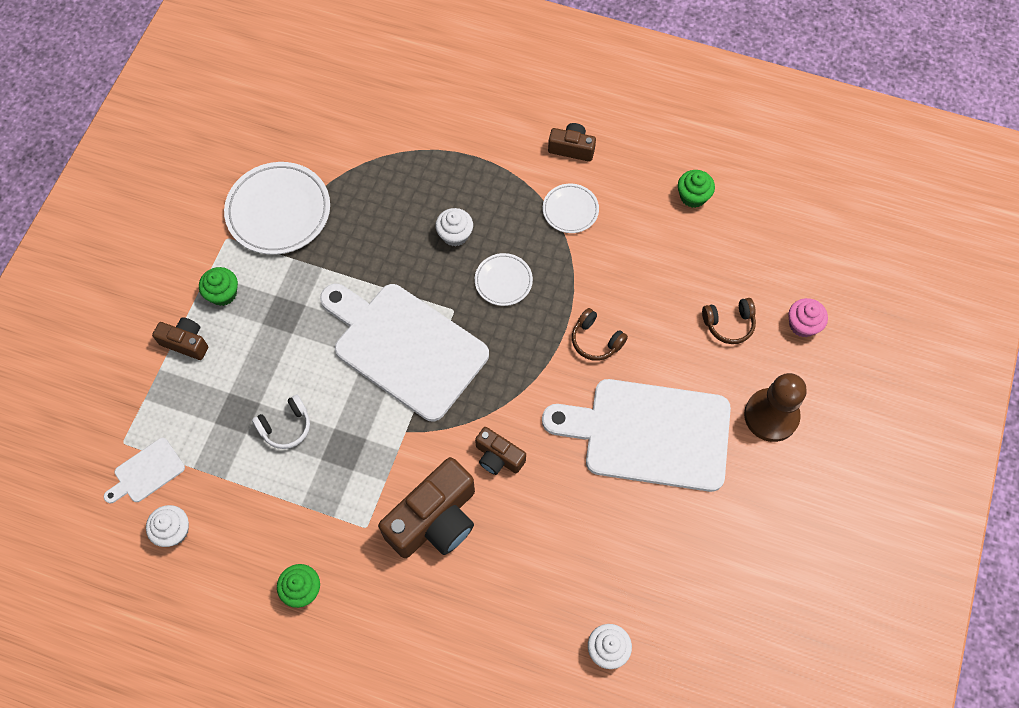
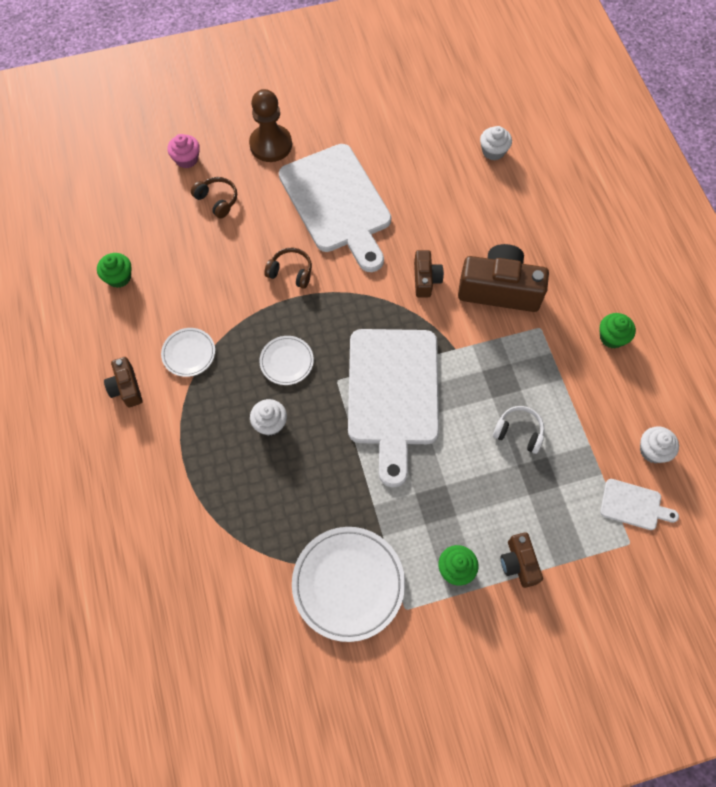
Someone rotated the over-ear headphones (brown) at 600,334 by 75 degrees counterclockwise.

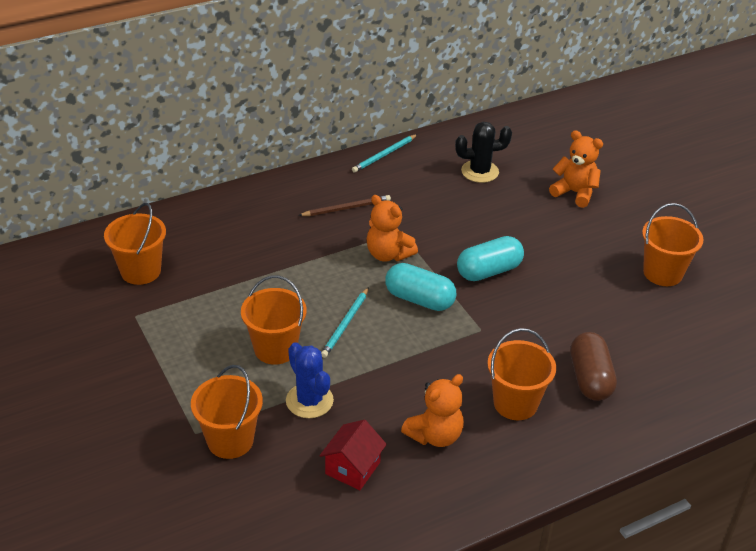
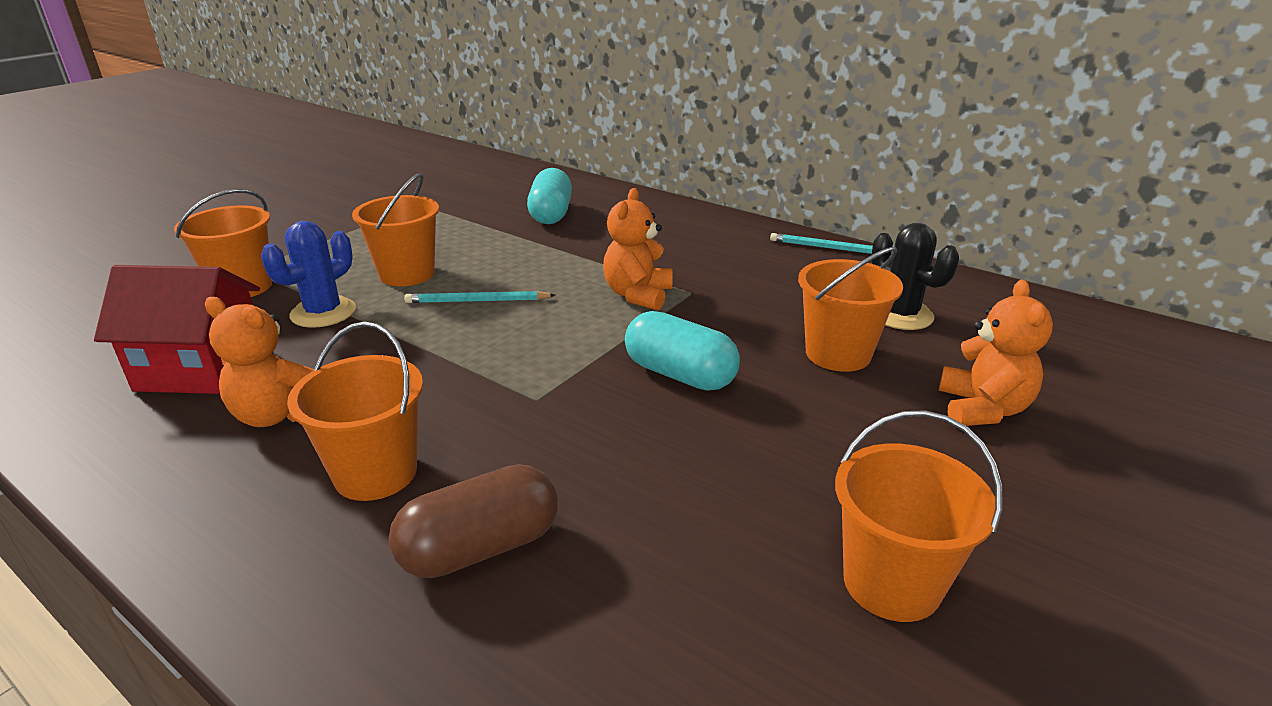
Someone took away the lead pencil (brown) at 344,205.
Someone carried the bucket (bright orange) from 135,244 to 850,309.
Someone carried the pill (teal) from 420,287 to 549,196.
Someone scaled the toy house (scarlet) at 353,455 by 1.56.

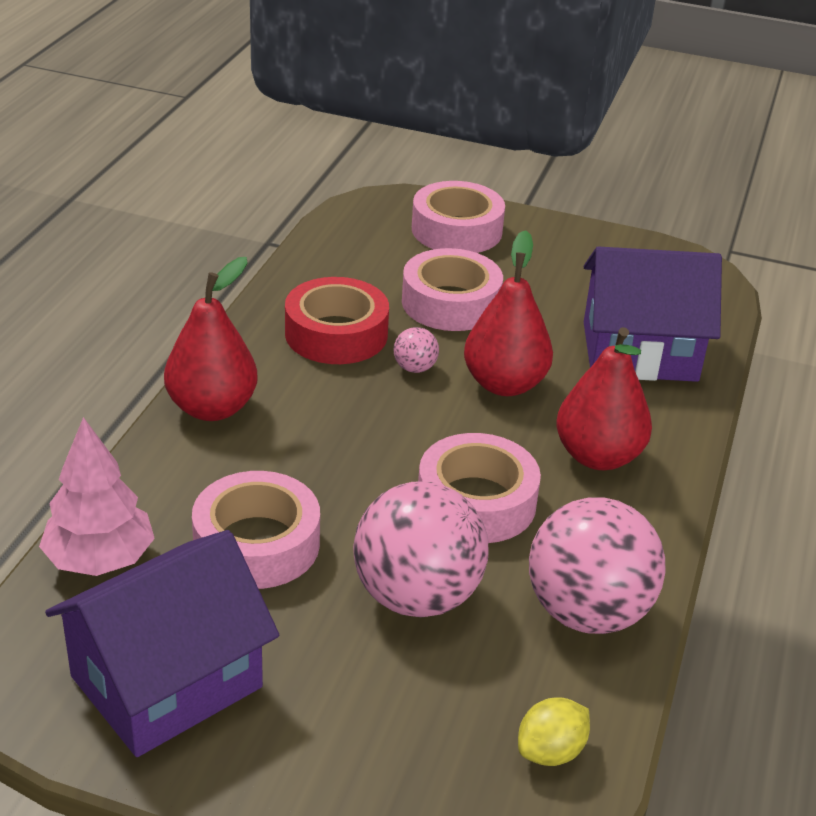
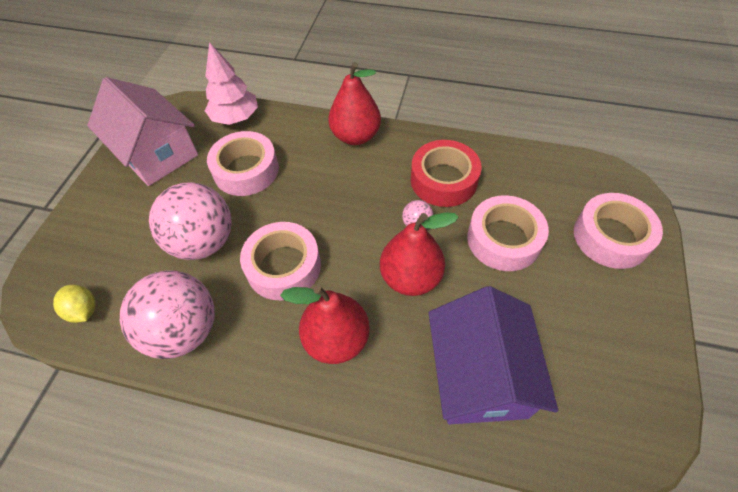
Someone repainted the toy house (royal purple) at 162,643, which became the toy house (rose-pink) at 142,131.

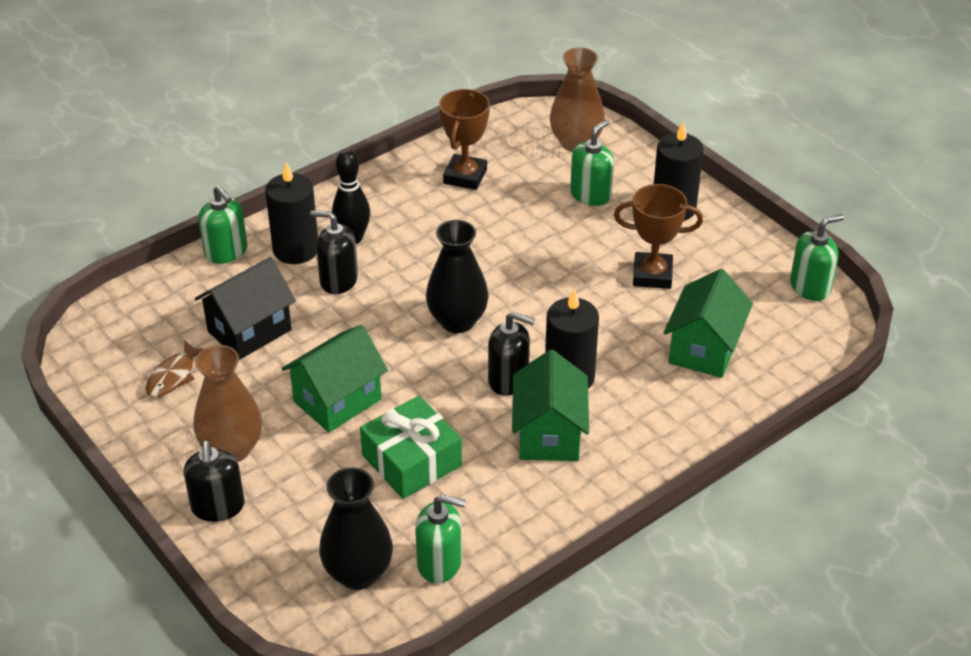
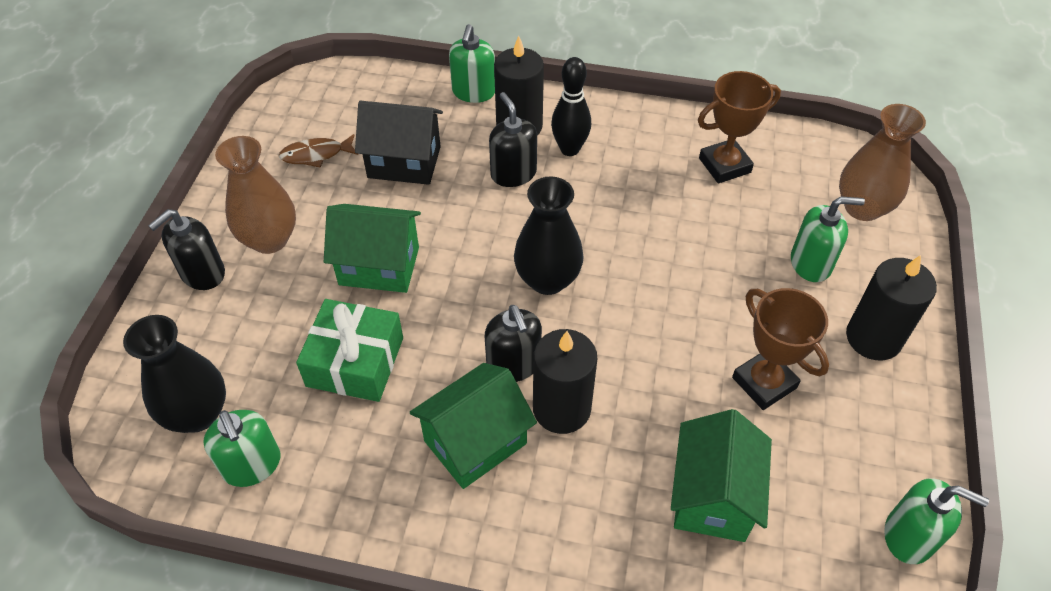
Someone rotated the toy house (leaf-green) at 708,323 by 60 degrees counterclockwise.

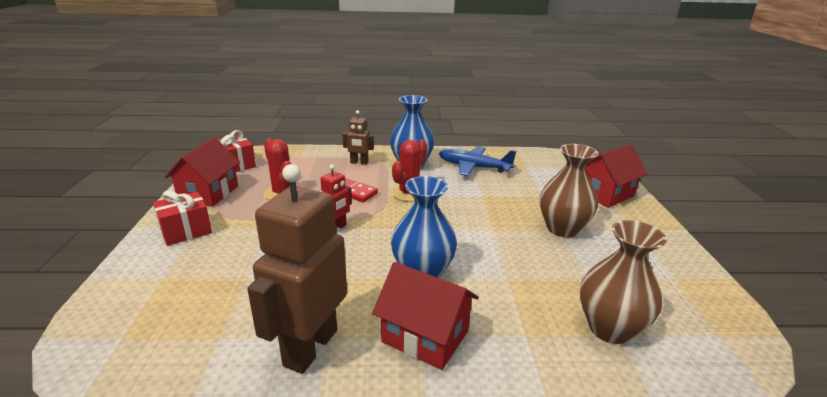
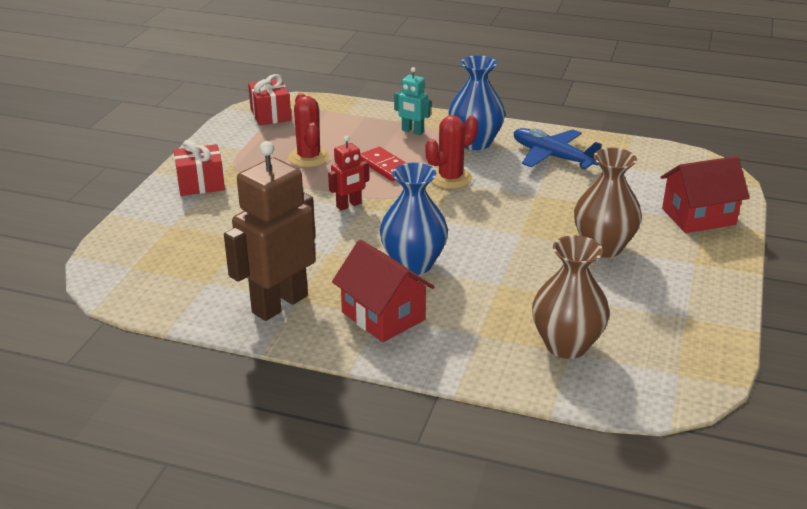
Someone took away the toy house (scarlet) at 202,172.
Someone repainted the robot figure (brown) at 358,137, which became the robot figure (teal) at 412,101.

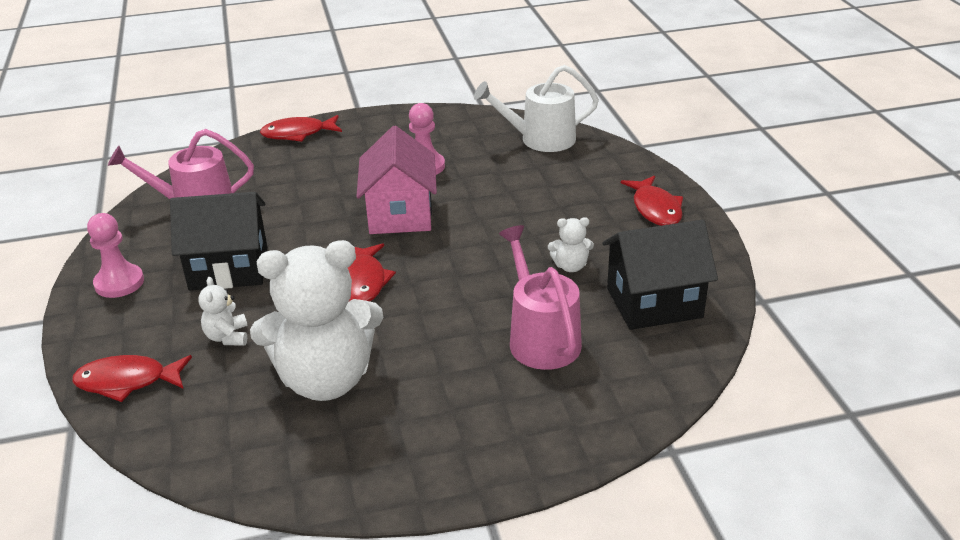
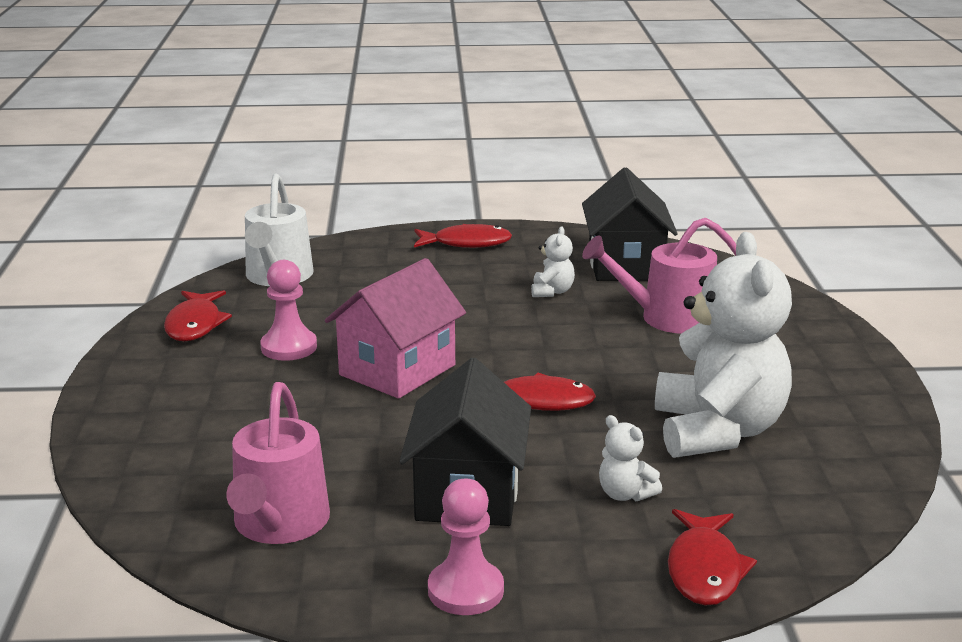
Someone carried the fish figure (scarlet) from 301,128 to 198,315.
Someone rotated the teddy bear (pure white) at 222,311 by 45 degrees clockwise.
Someone rotated the toy house (rose-pink) at 396,180 by 60 degrees counterclockwise.

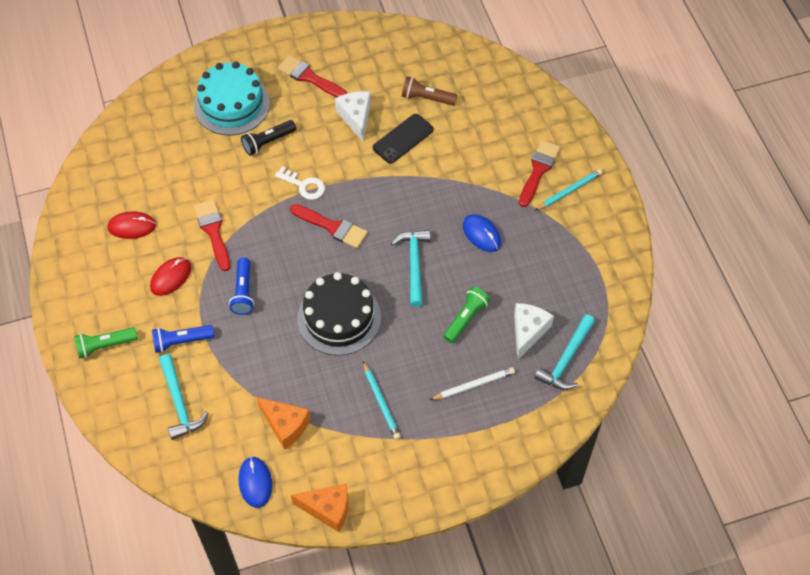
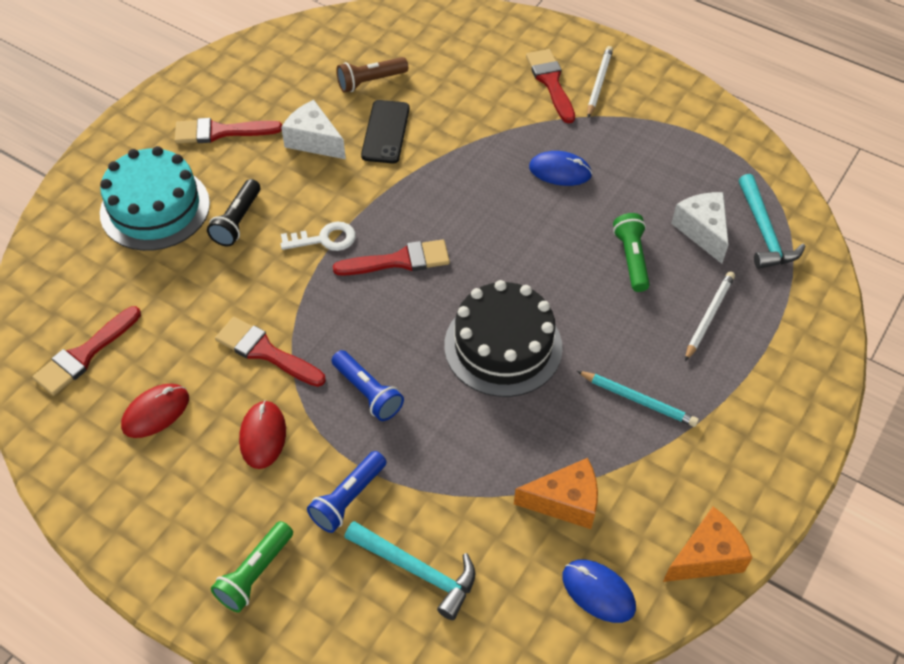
Someone took away the hammer (teal) at 410,268.
Someone put down the brush (scarlet) at 86,351.
Someone repainted the lead pencil (teal) at 569,190, which became the lead pencil (pure white) at 600,82.

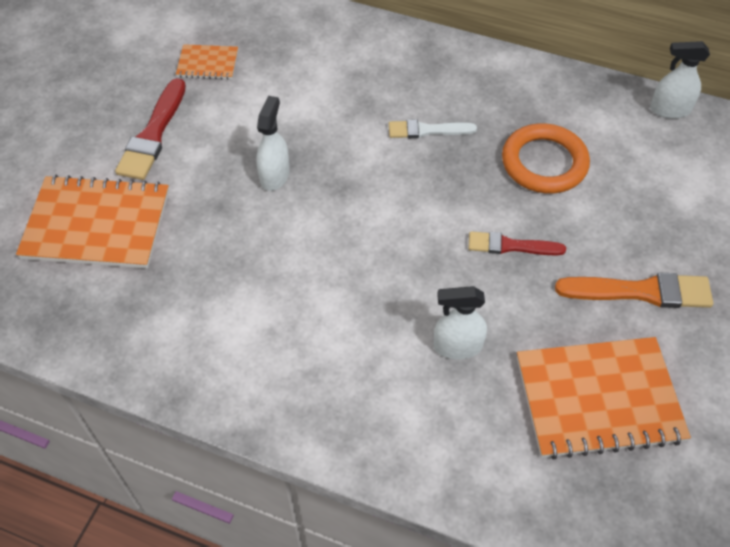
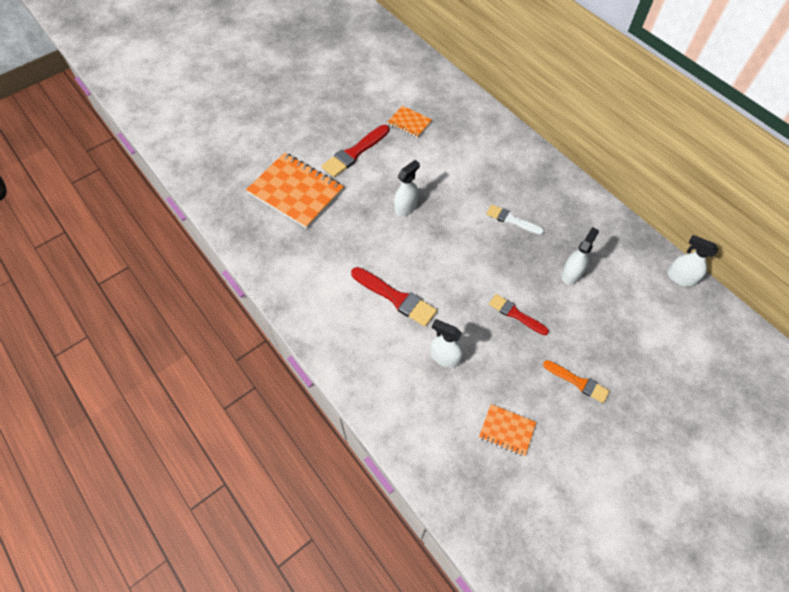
Someone put down the brush (scarlet) at 394,297.
Someone swapped the torus (bright orange) at 546,158 for the spray cleaner (pure white) at 580,256.
Someone scaled the notebook (bright orange) at 604,398 by 0.50.
Someone scaled the brush (bright orange) at 634,290 by 0.65.

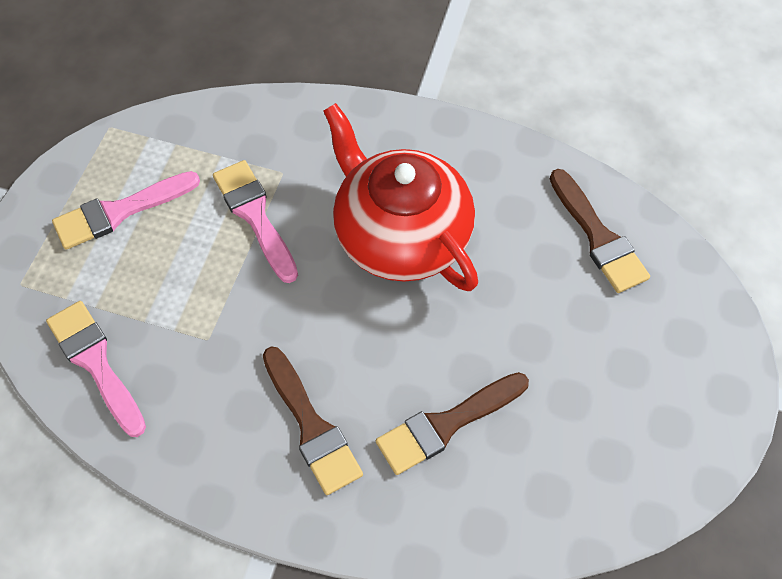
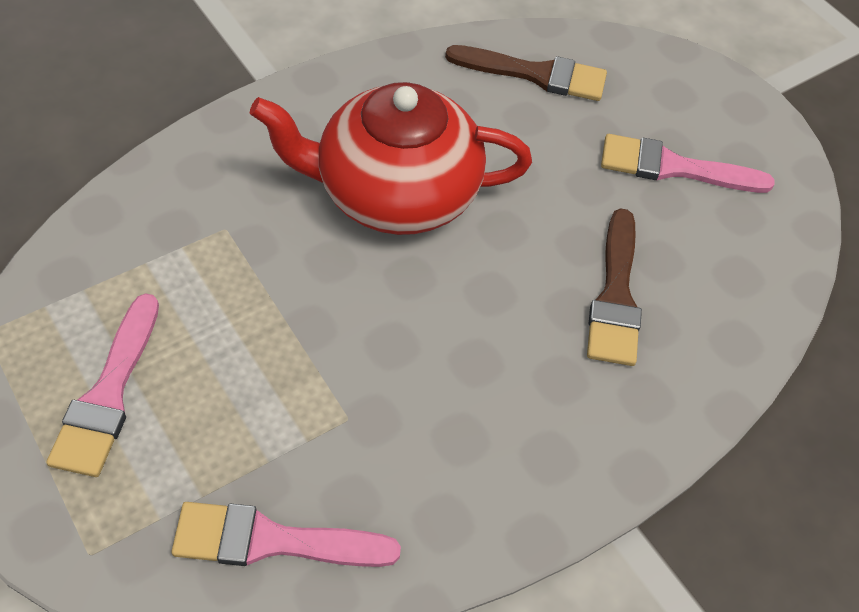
Someone took away the brush (brown) at 313,420.
Someone carried the brush (rose-pink) from 255,221 to 688,163.

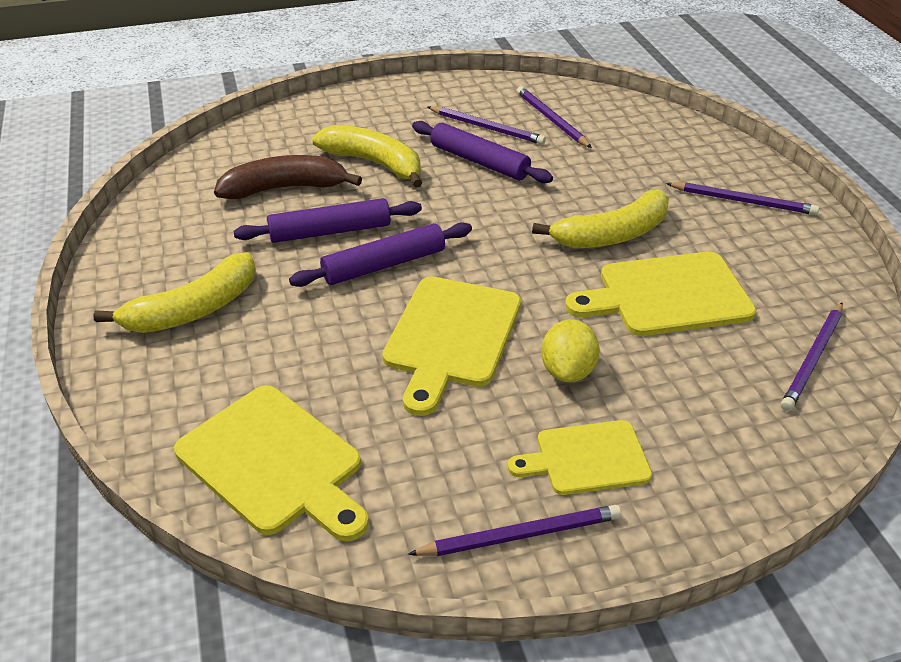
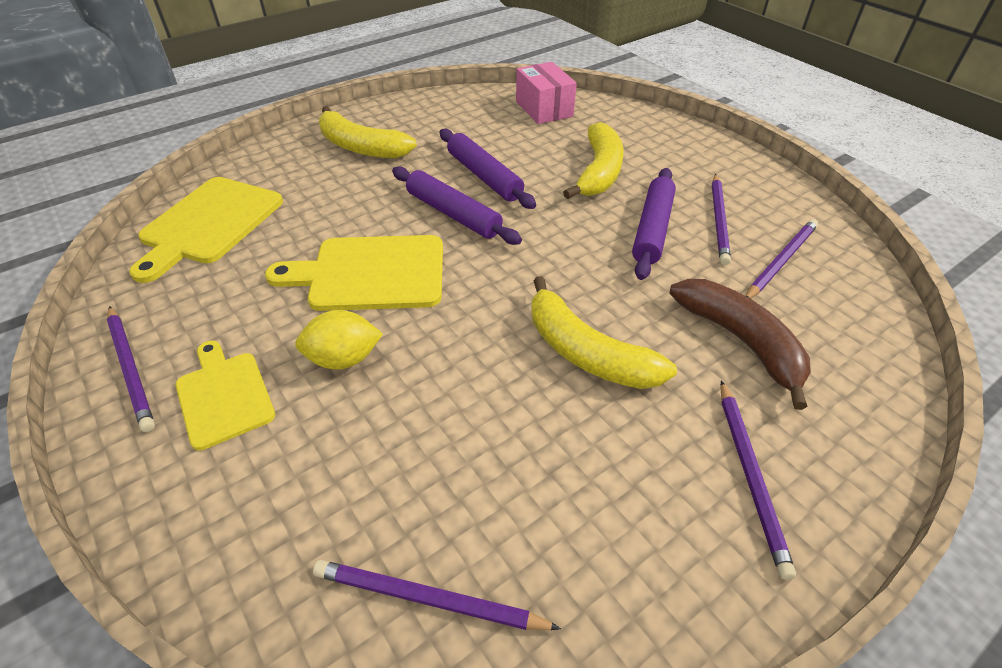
Someone took away the cutting board (golden) at 660,294.
Someone put down the parcel (rose-pink) at 546,93.
Someone carried the banana (brown) from 288,177 to 740,344.

